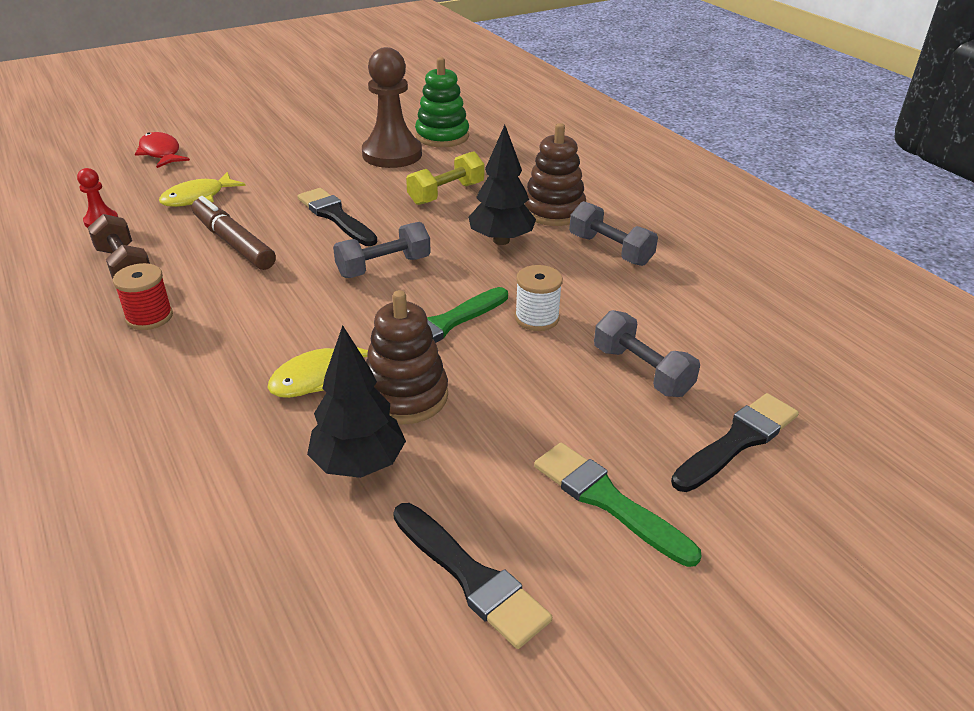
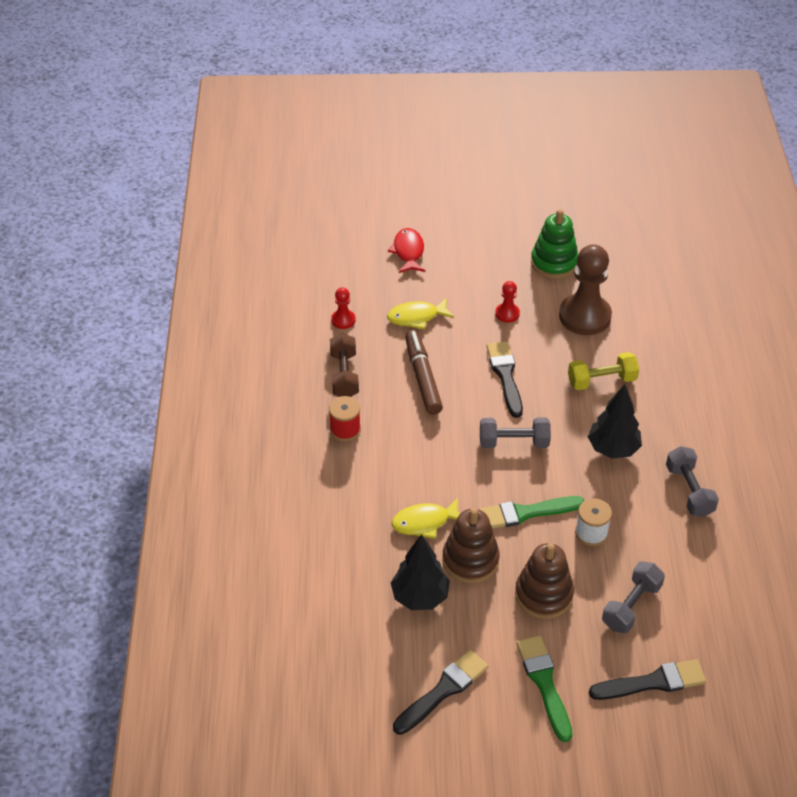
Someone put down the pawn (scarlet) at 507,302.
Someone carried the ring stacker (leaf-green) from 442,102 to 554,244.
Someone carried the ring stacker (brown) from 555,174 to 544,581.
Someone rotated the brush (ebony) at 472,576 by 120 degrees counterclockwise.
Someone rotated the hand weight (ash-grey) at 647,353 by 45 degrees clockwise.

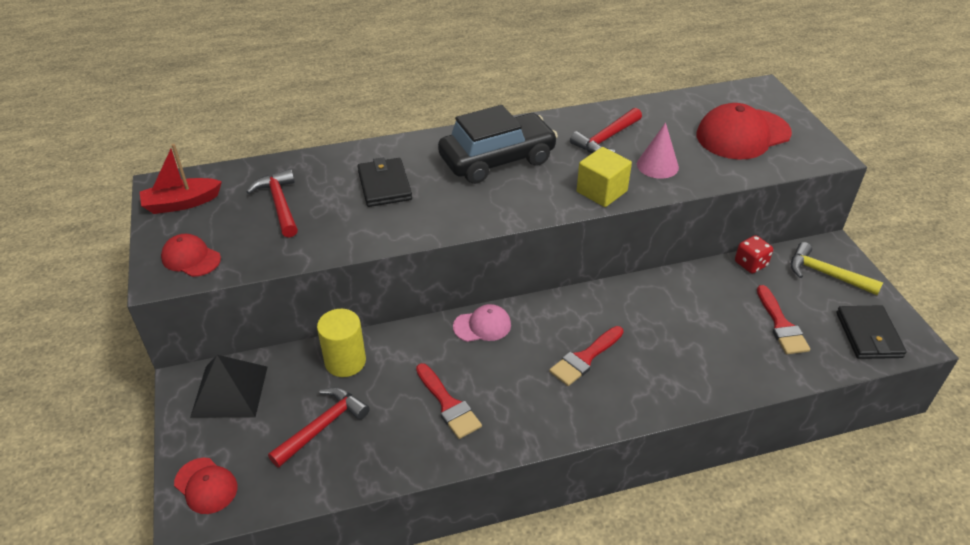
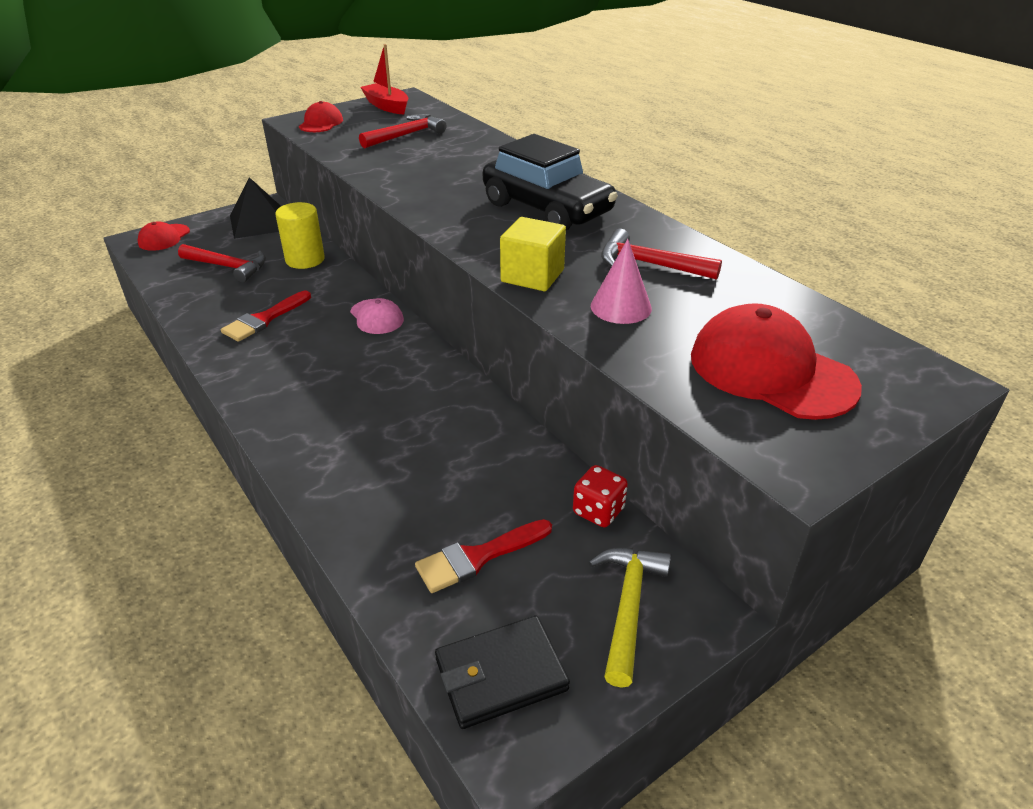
Someone took away the wallet (ebony) at 384,182.
Someone took away the brush (scarlet) at 586,356.

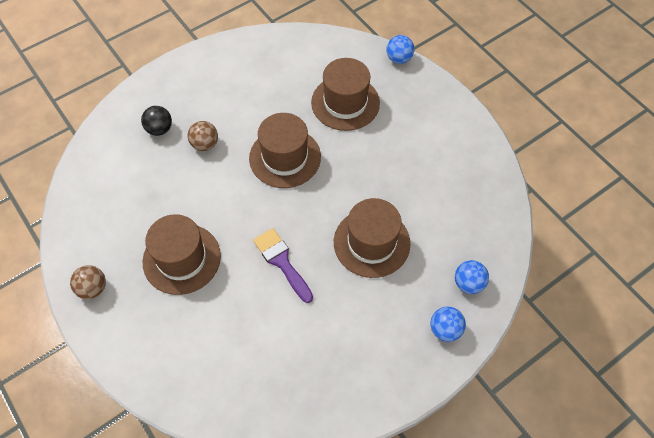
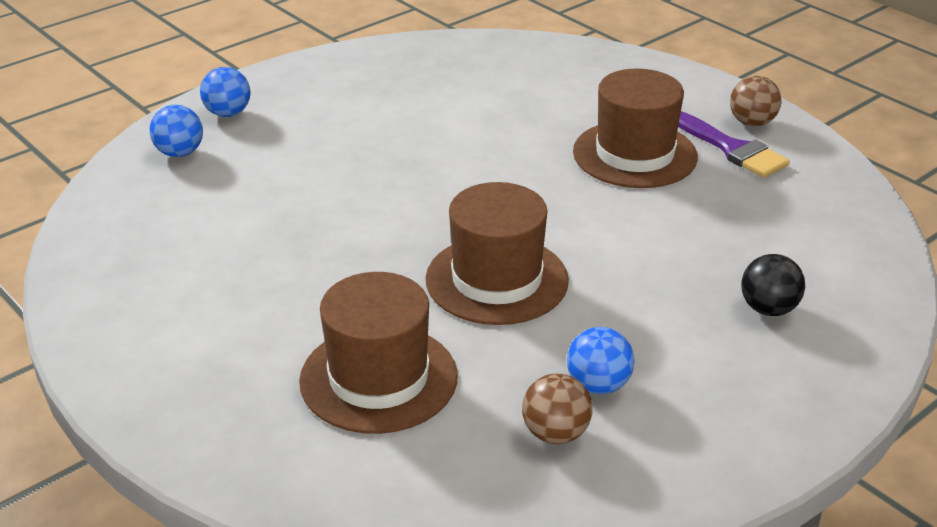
Someone took away the hat (brown) at 372,238.
Someone carried the sphere (brown) from 203,136 to 557,408.
Someone carried the brush (royal purple) from 283,265 to 734,144.
Someone carried the sphere (blue) from 400,49 to 600,360.

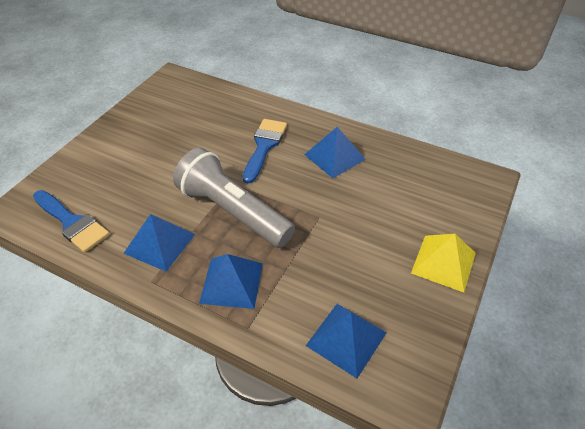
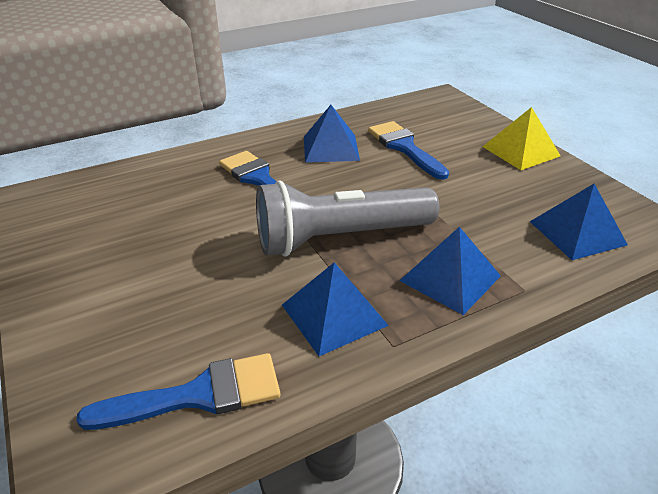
Someone put down the brush (blue) at 408,150.

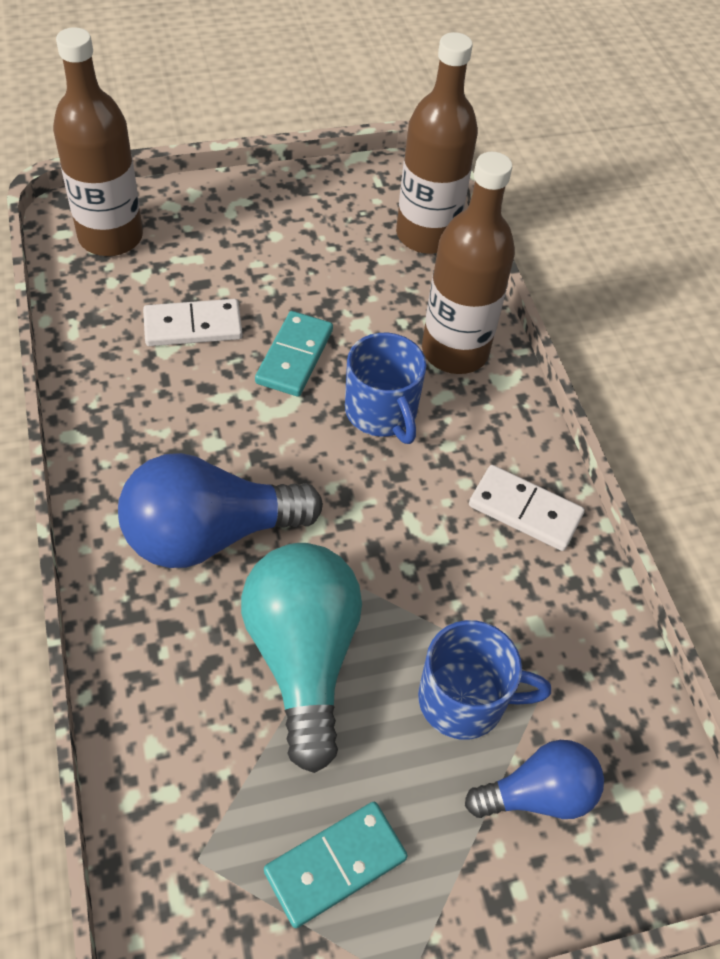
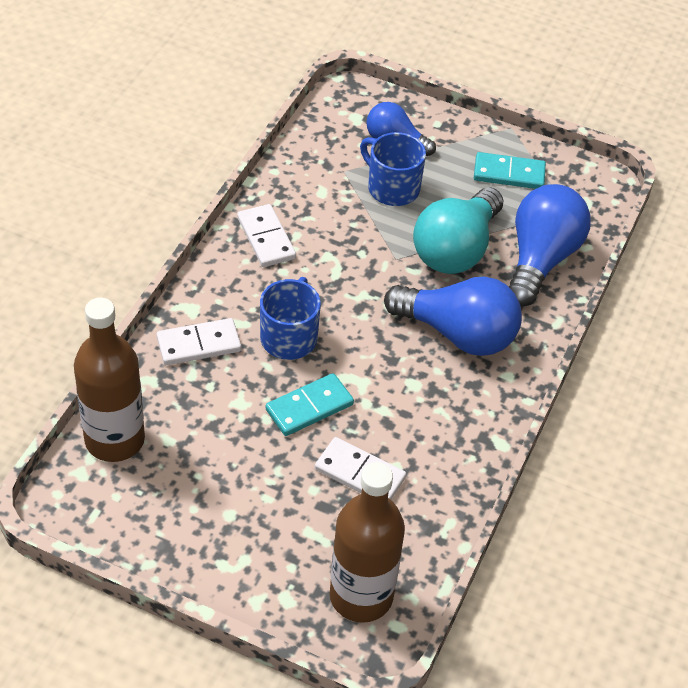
Someone put down the lightbulb (blue) at 550,245.
Someone swapped the flask (brown) at 468,263 for the domino (pure white) at 199,341.

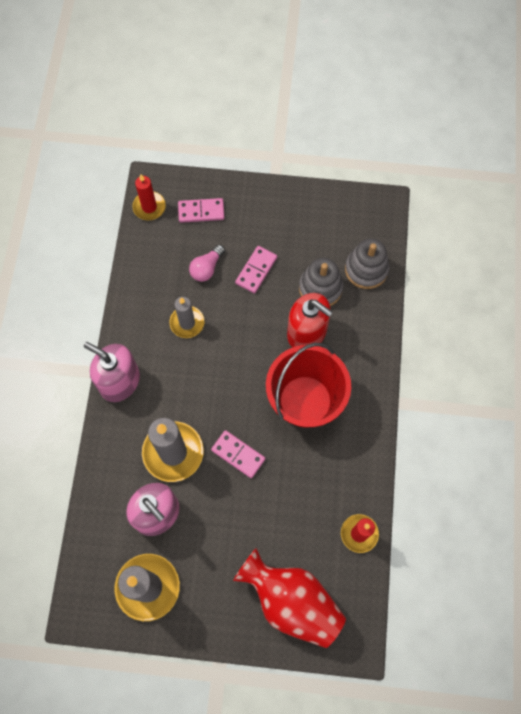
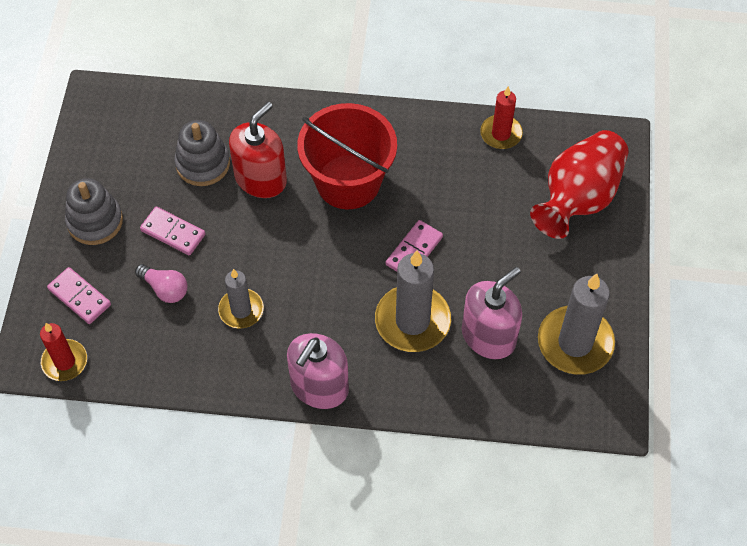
Someone carried the ring stacker (ash-grey) from 367,263 to 94,211.
Someone rotated the domino (rose-pink) at 201,210 by 45 degrees counterclockwise.

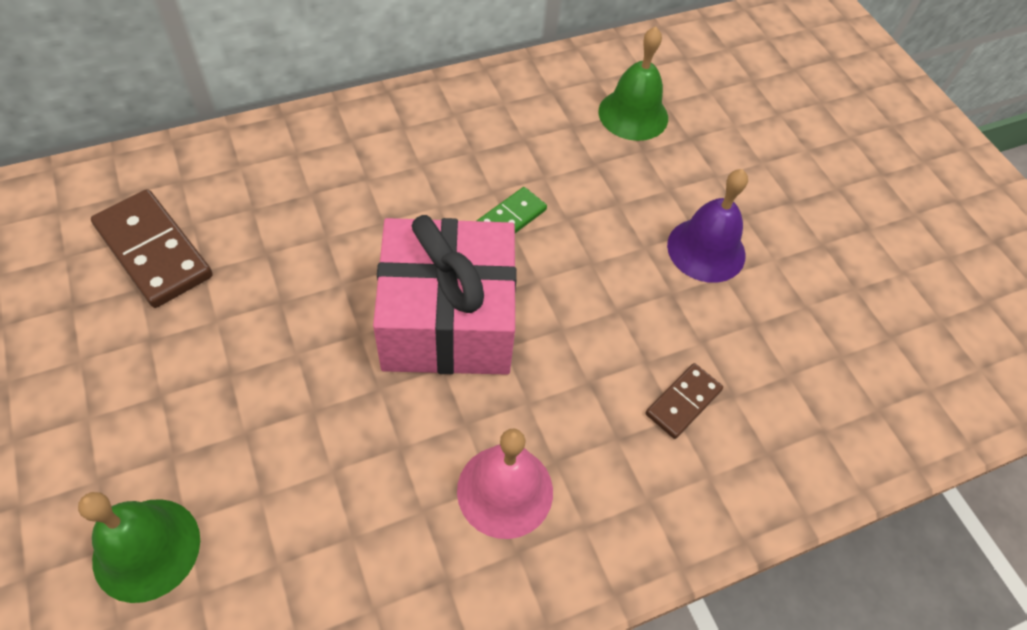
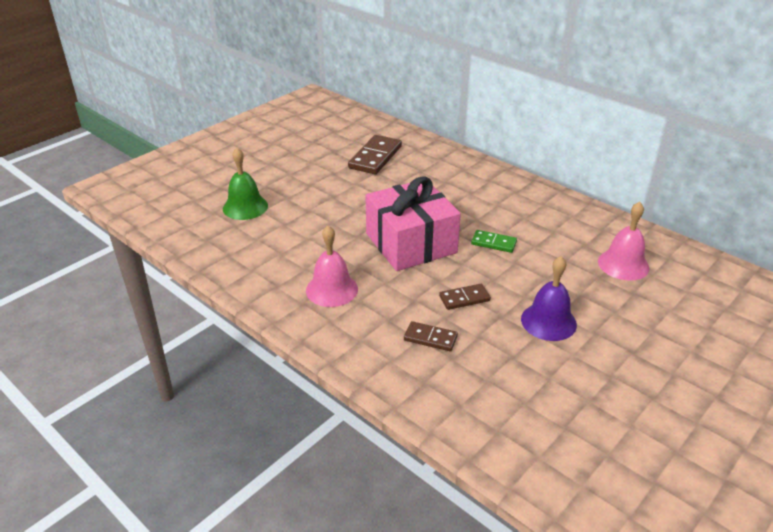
Someone put down the domino (brown) at 465,297.
Someone repainted the bell (leaf-green) at 633,84, which became the bell (rose-pink) at 624,241.

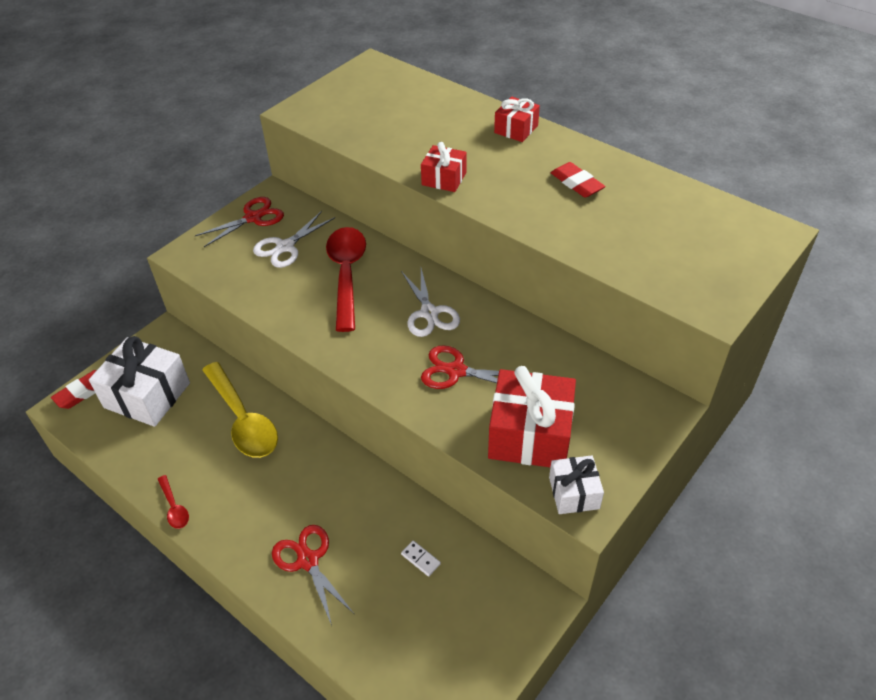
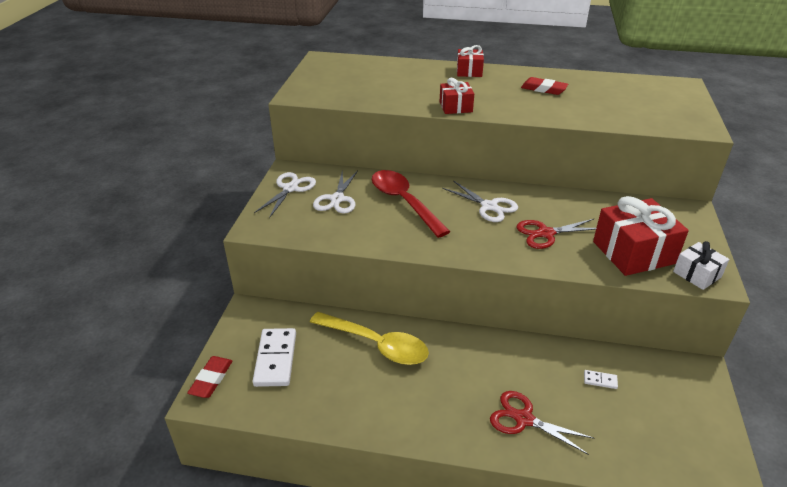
Someone took away the teaspoon (scarlet) at 173,502.
Someone swapped the wrapped gift (pure white) at 139,381 for the domino (pure white) at 274,357.
Someone repainted the shears (scarlet) at 239,222, which became the shears (pure white) at 285,195.

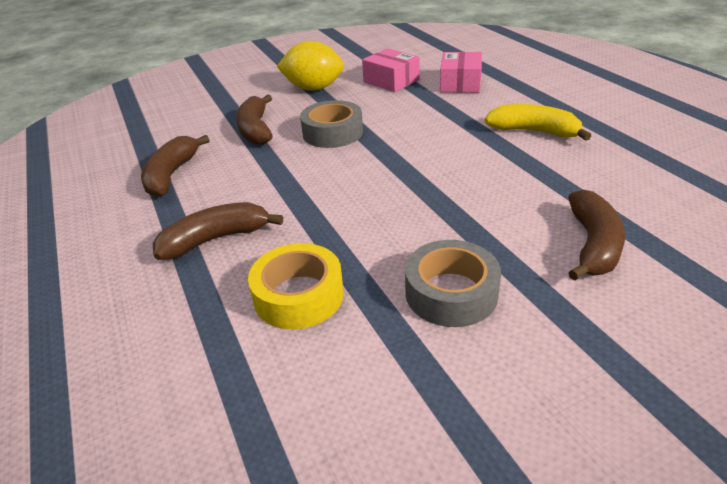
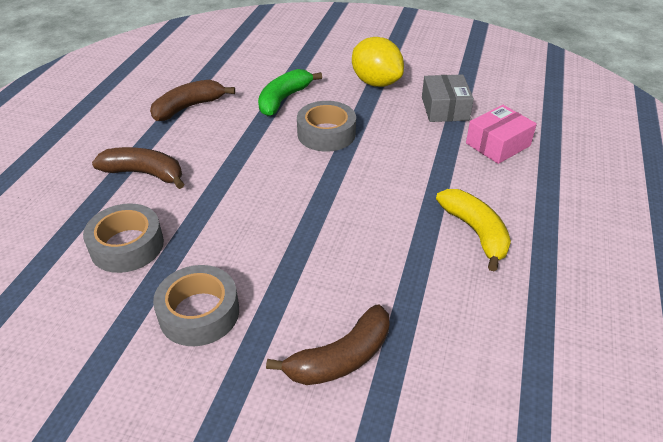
Someone repainted the banana (brown) at 254,120, which became the banana (leaf-green) at 290,92.
Someone repainted the tape (golden) at 296,286, which became the tape (ash-grey) at 123,238.
Someone repainted the parcel (rose-pink) at 390,70, which became the parcel (ash-grey) at 448,98.

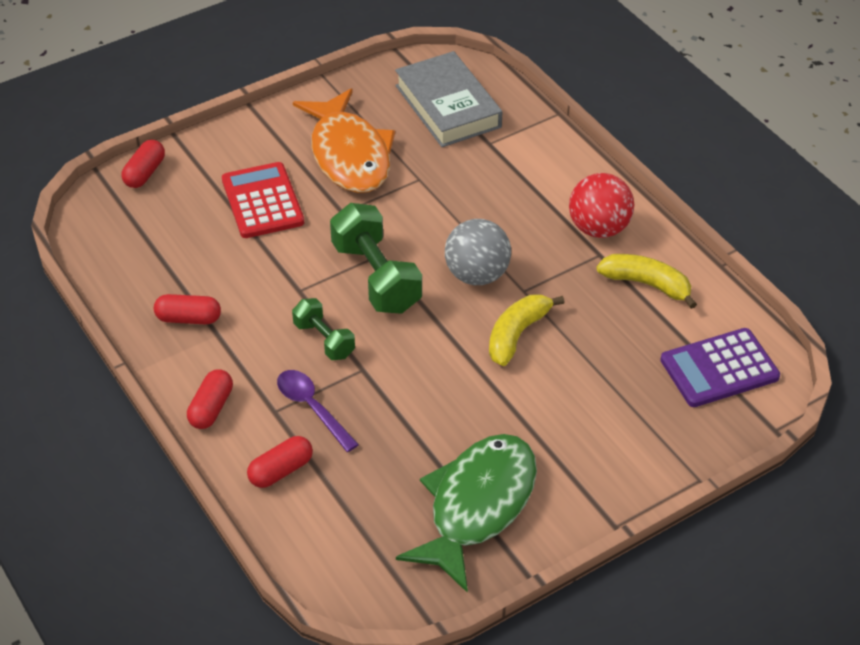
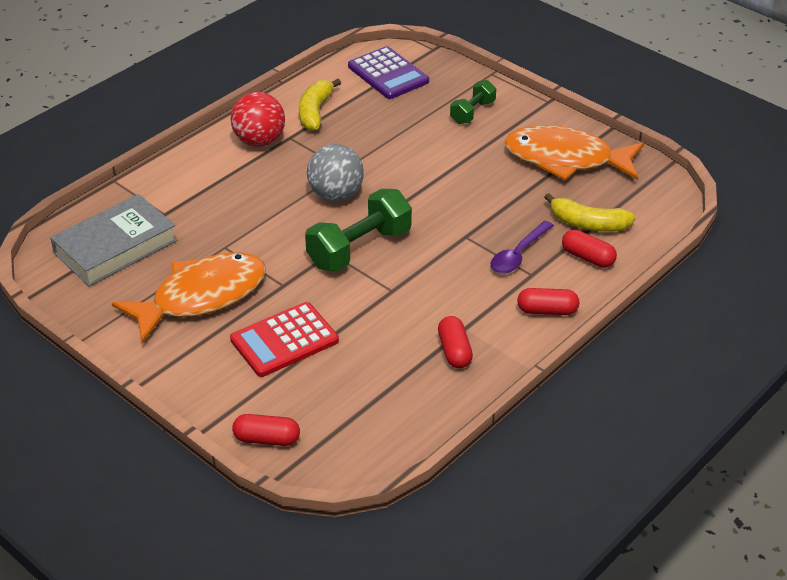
Someone carried the hand weight (leaf-green) from 323,329 to 473,102.
Someone carried the banana (golden) from 527,330 to 589,212.
Someone repainted the fish figure (leaf-green) at 466,513, which became the fish figure (bright orange) at 574,153.

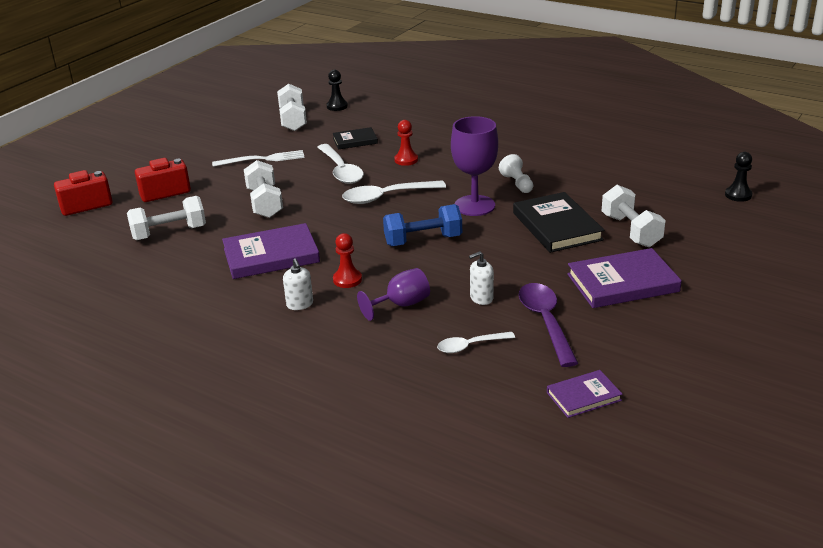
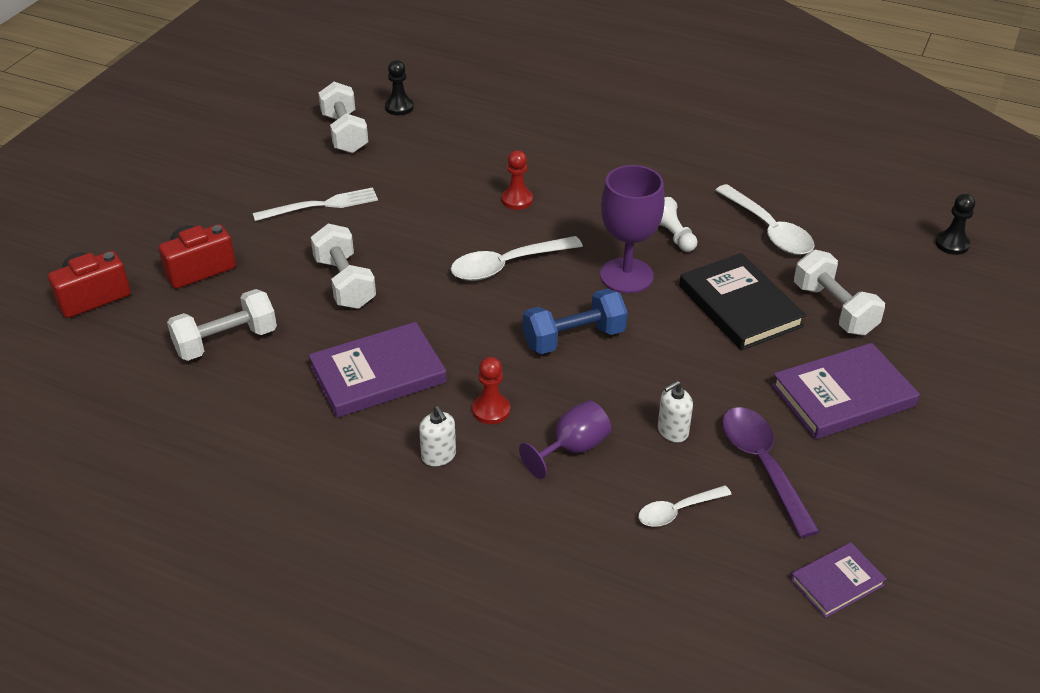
Someone took away the hardcover (ebony) at 355,138.
Someone carried the teaspoon (pure white) from 340,164 to 764,219.

